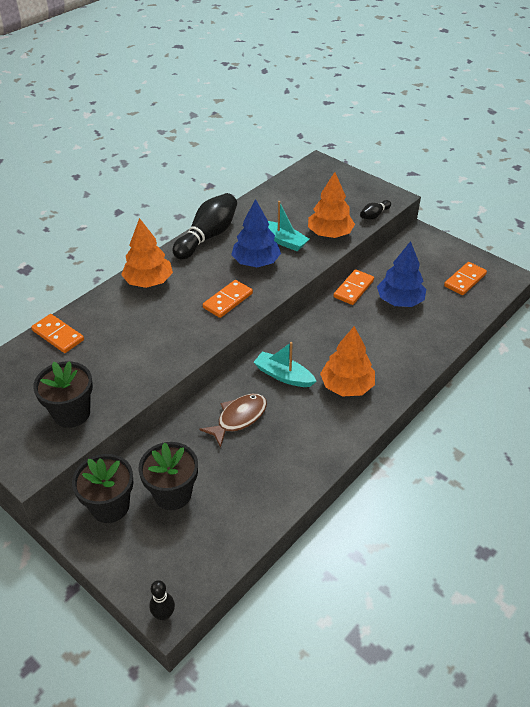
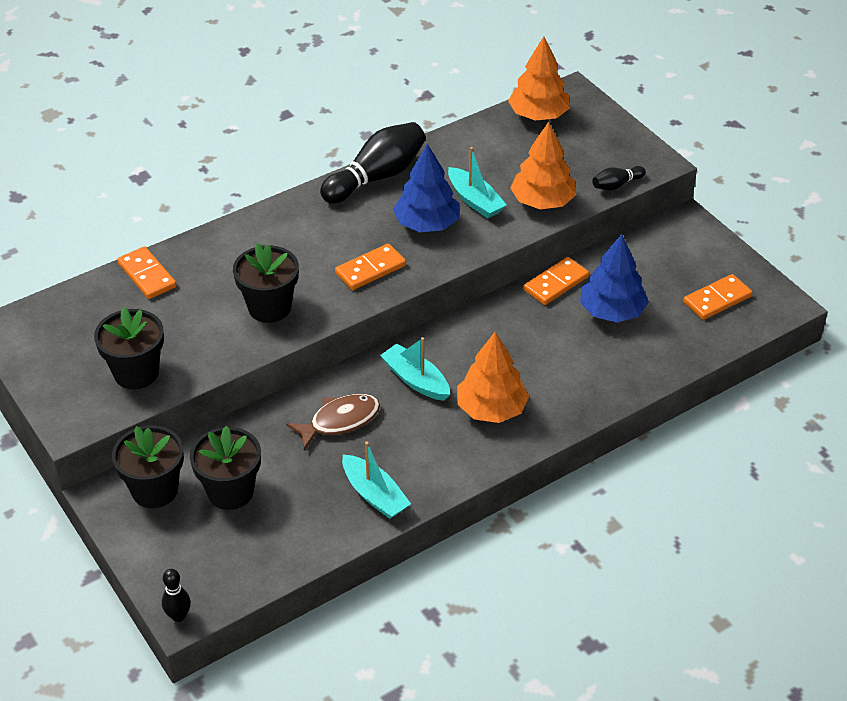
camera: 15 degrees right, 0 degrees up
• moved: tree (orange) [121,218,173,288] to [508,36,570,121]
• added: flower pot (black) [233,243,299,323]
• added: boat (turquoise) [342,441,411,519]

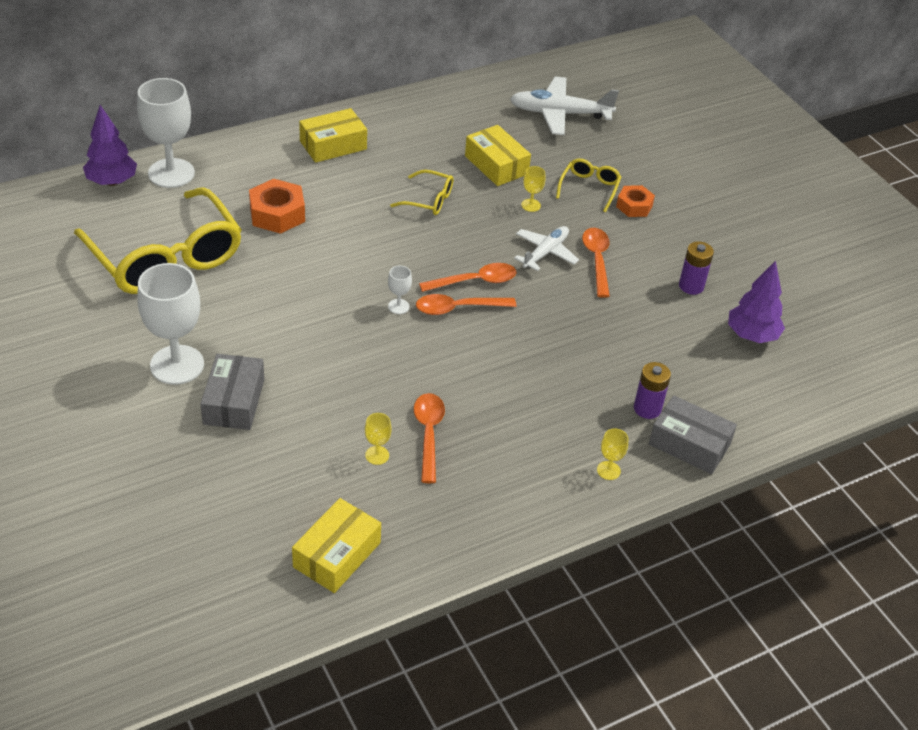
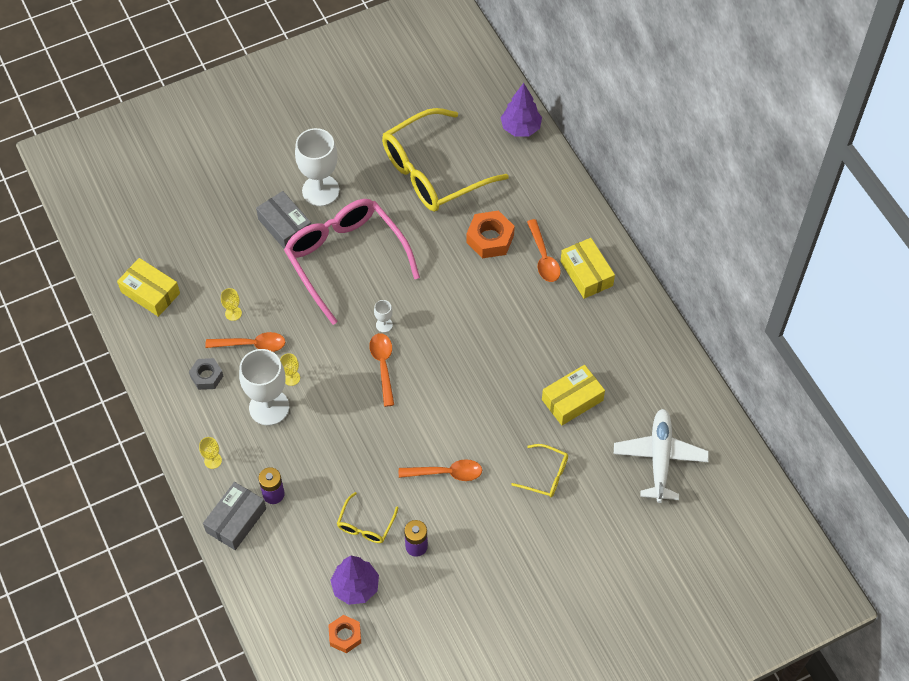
camera: 95 degrees right, 15 degrees up
• moved: goblet (white) [137,78,195,188] to [239,349,289,426]
• turned: box (grey) [200,354,264,430] = [256,191,311,249] 45 degrees clockwise
• moved: glasses (yellow) [390,170,454,215] to [337,492,398,543]
• moved: spoon (orange) [419,263,517,292] to [527,219,561,282]
• removed: plane (white) [514,226,579,271]
• moved: goblet (yellow) [521,166,545,212] to [280,353,300,386]
• moved: nut (orange) [616,185,655,217] to [328,615,361,653]
• added: nut (grey) [189,358,223,390]
• added: glasses (pink) [284,199,420,325]

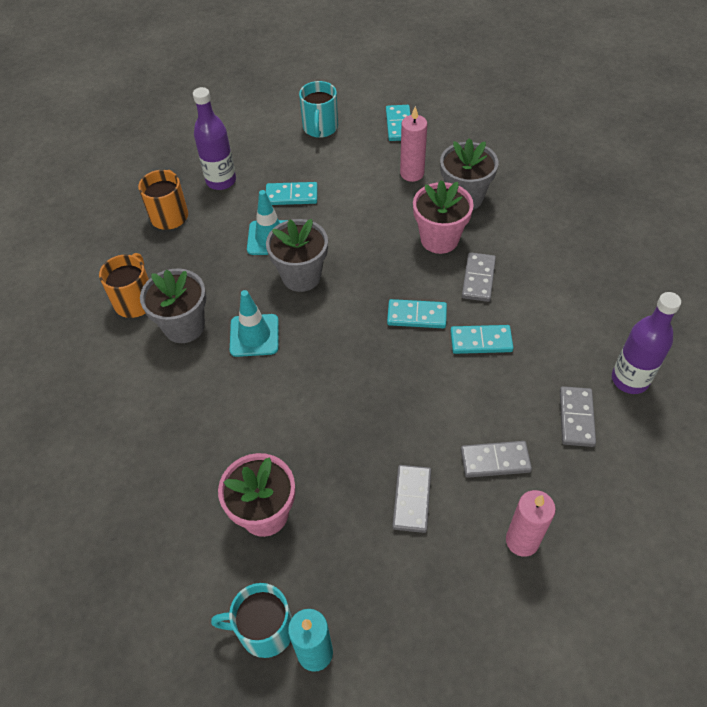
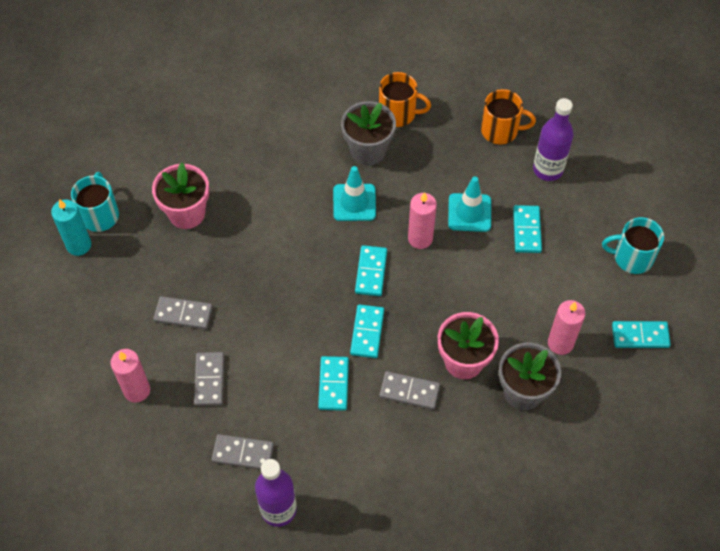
camera: 90 degrees right, 5 degrees up
• replaced: flower pot (grey) [266,219,328,292] to candle (pink) [408,192,437,249]
• added: domino (turquoise) [355,245,387,296]

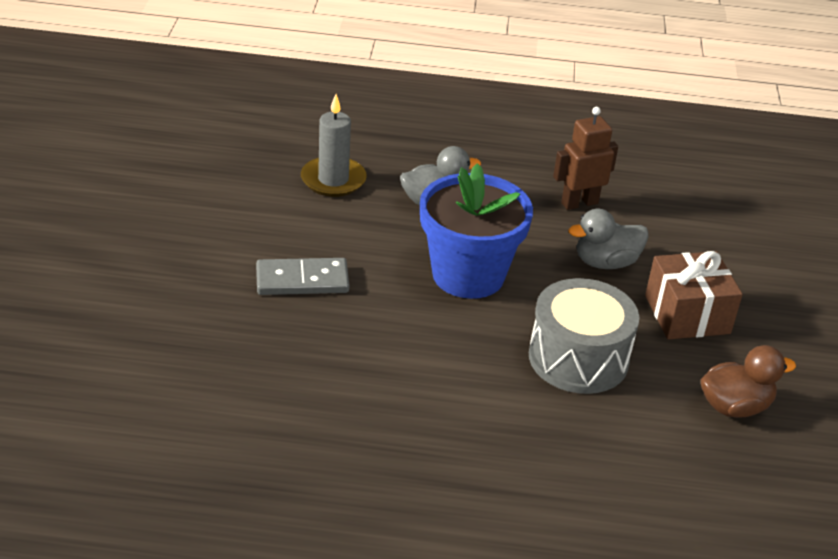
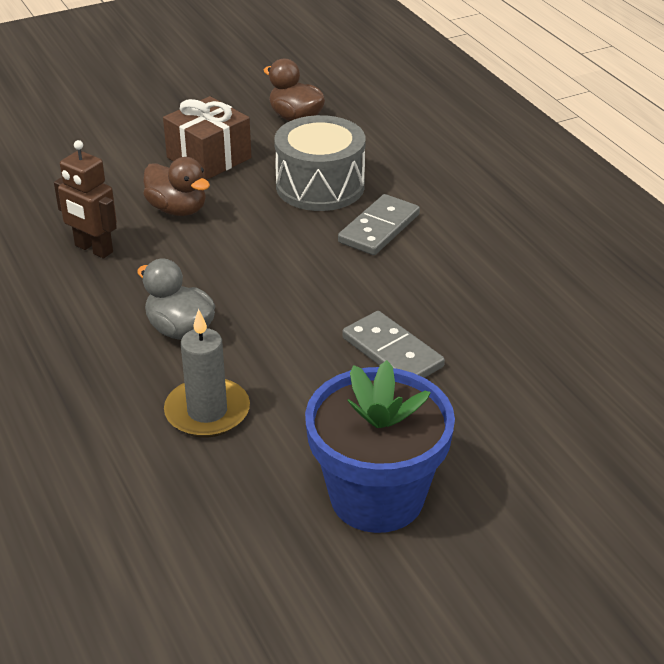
camera: 120 degrees left, 0 degrees up
• moved: flower pot (blue) [420,163,533,299] to [305,360,455,533]
• recoloured: duck (grey) [568,209,649,269] to duck (brown) [143,157,210,216]
• added: domino (grey) [338,194,420,255]

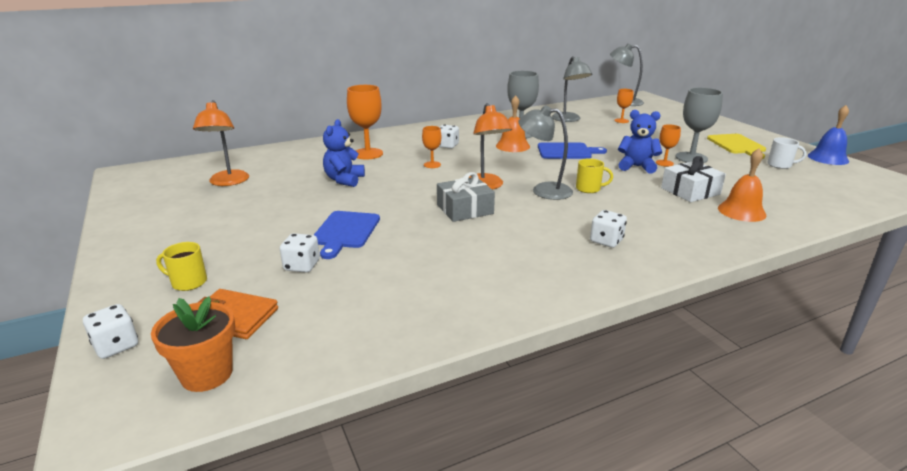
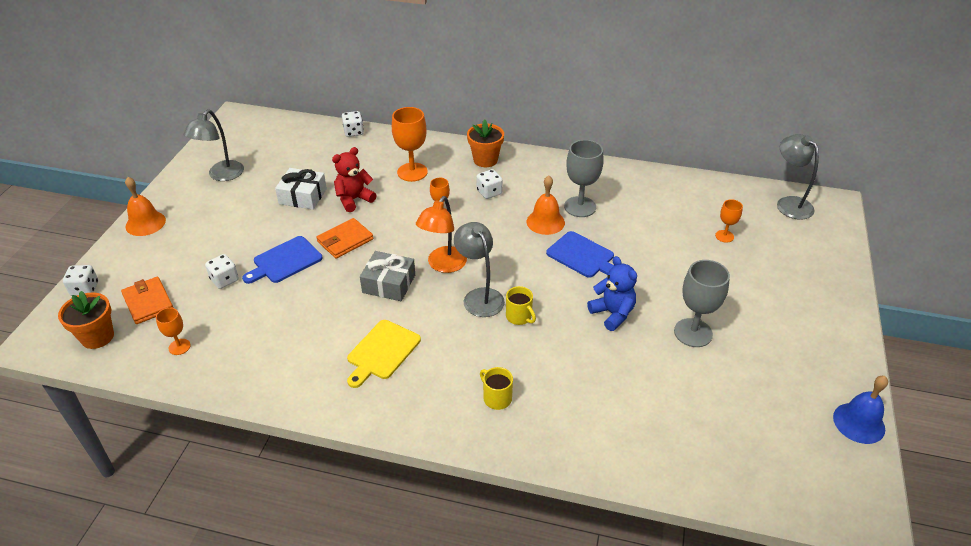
camera: 40 degrees right, 15 degrees up
• moved: mug (yellow) [156,242,207,291] to [480,367,513,410]
• removed: lamp (orange) [193,100,249,186]
• recoloured: teddy bear (blue) [323,119,365,187] to teddy bear (red) [332,147,376,212]
• moved: lamp (grey) [552,56,592,122] to [183,110,244,181]
• moved: dice (white) [590,210,627,248] to [342,111,364,137]
• moved: goblet (orange) [656,124,681,167] to [156,308,191,355]
• moved: gift (white) [661,156,726,202] to [275,168,327,210]
• moved: cutting board (yellow) [707,134,766,159] to [347,320,421,388]
• moved: bell (orange) [718,148,766,222] to [125,177,166,236]
• removed: mug (white) [767,137,807,169]
• added: wallet (orange) [316,218,373,259]
• added: flower pot (orange) [467,119,504,167]

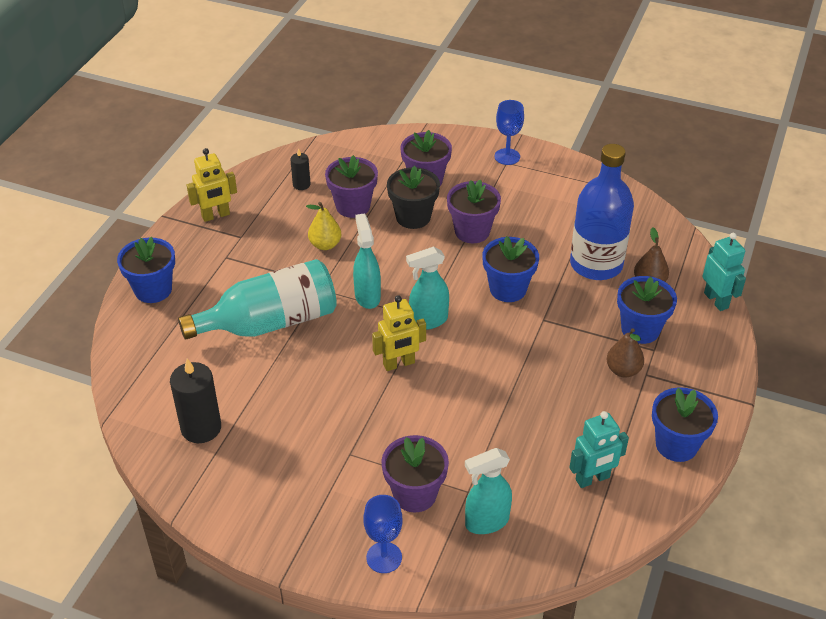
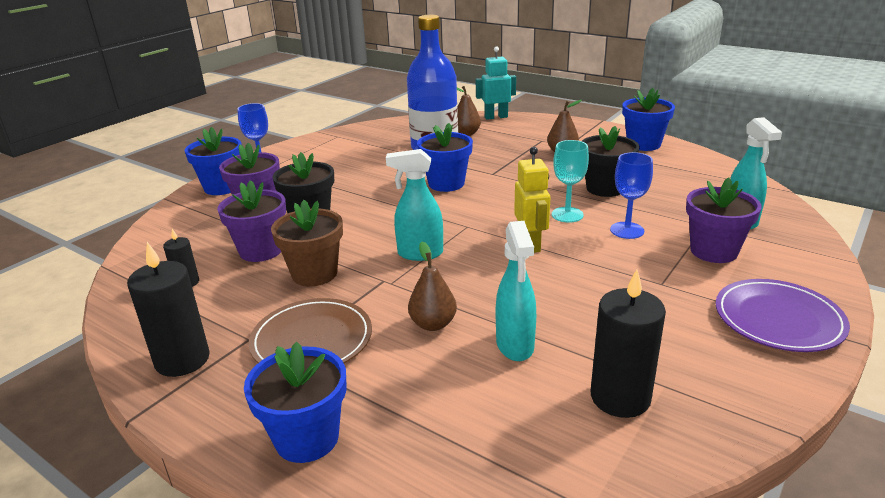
camera: 75 degrees left, 15 degrees down
• replaced: bottle (turquoise) [178,259,337,339] to pear (brown) [408,242,457,331]
• replaced: robot (yellow) [187,148,237,222] to candle (black) [127,242,210,377]
• replaced: pear (yellow) [306,202,341,250] to flower pot (brown) [271,200,343,286]
• moved: goblet (blue) [363,495,403,573] to [610,152,653,239]
• moved: spray bottle (turquoise) [406,246,449,330] to [496,221,536,361]
• removed: flower pot (purple) [447,179,501,243]
• removed: robot (turquoise) [569,411,629,488]
• moved: flower pot (blue) [617,276,677,344] to [185,127,242,195]
• added: plate (brown) [249,298,372,363]
• added: goblet (turquoise) [552,140,589,223]
• added: flower pot (black) [582,126,639,197]
• added: plate (purple) [716,279,850,352]

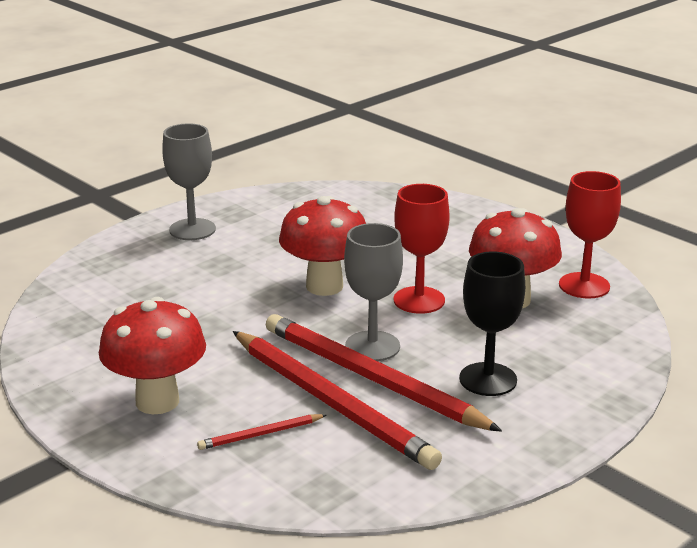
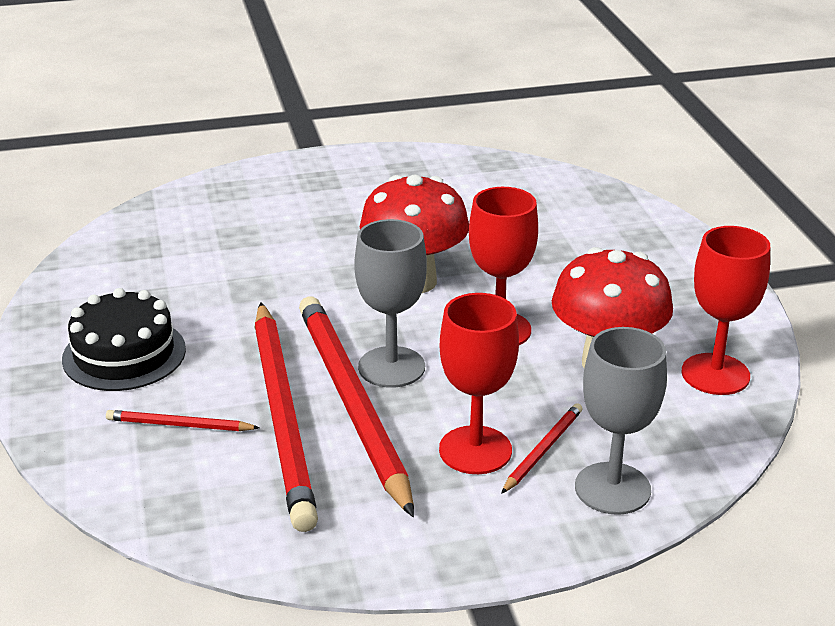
camera: 30 degrees right, 5 degrees up
• replaced: mushroom (red) [99,297,206,414] to cake (black) [62,288,186,391]
• moved: goblet (grey) [162,123,216,240] to [575,327,667,515]
• recoloured: goblet (black) [459,252,525,396] to goblet (red) [439,293,519,474]
• added: pencil (red) [501,403,583,494]

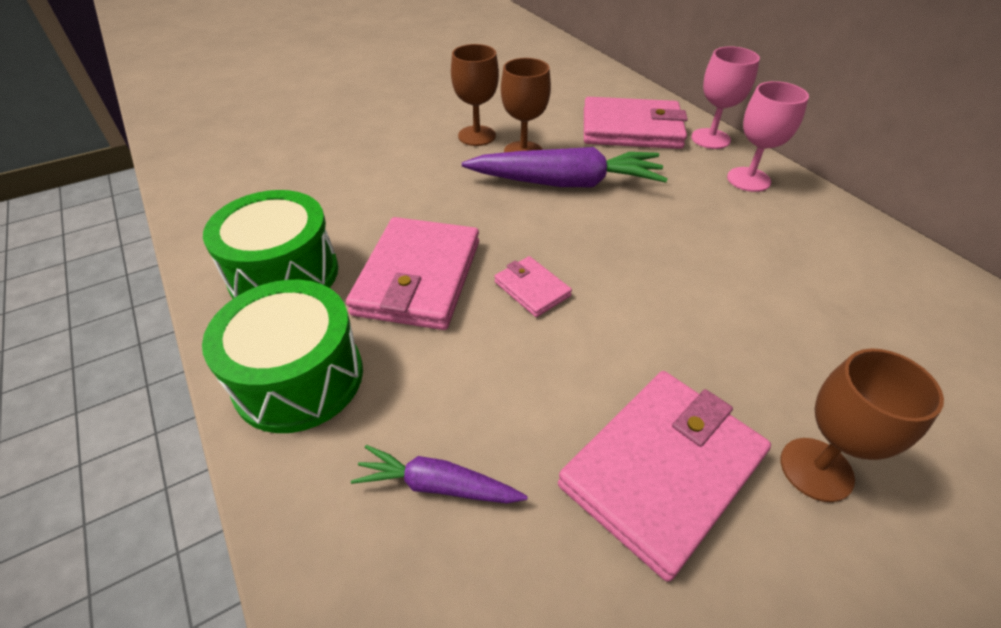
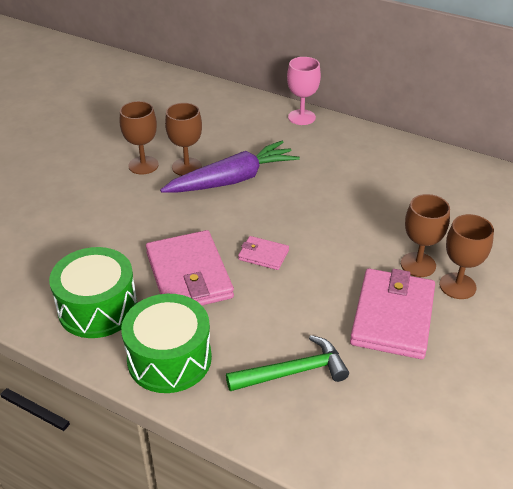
camera: 30 degrees left, 5 degrees down
• replaced: carrot (purple) [351,445,528,503] to hammer (green) [226,335,349,391]
• removed: wallet (pink) [584,97,688,149]
• removed: goblet (pink) [727,81,809,192]
• added: goblet (brown) [401,194,450,277]

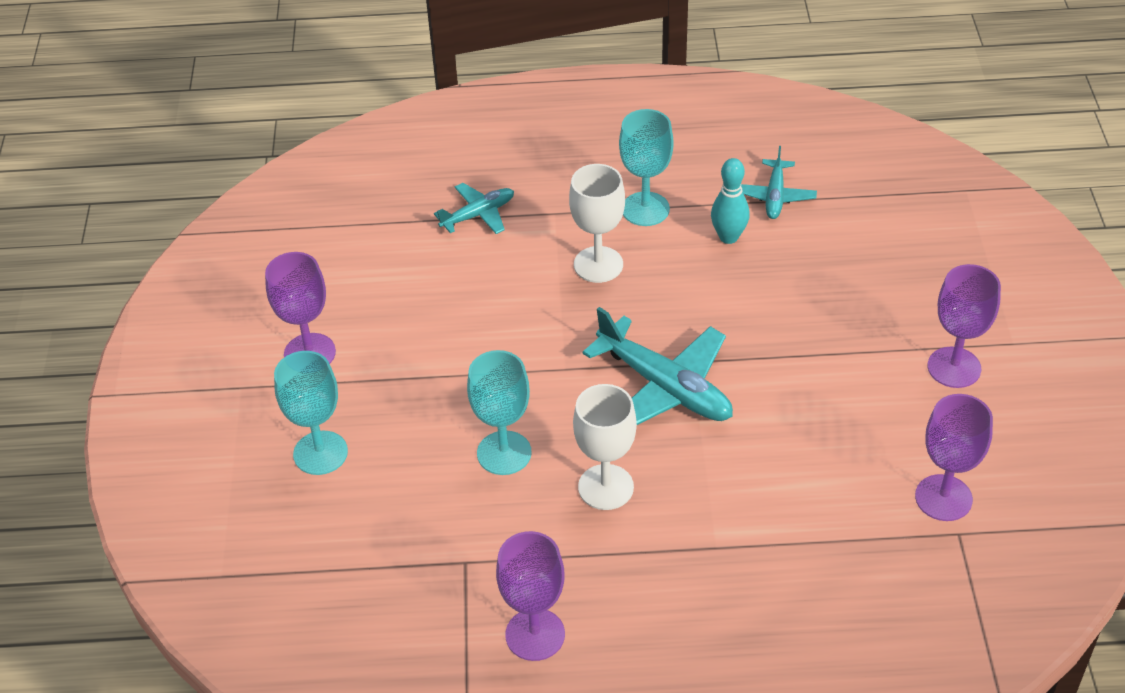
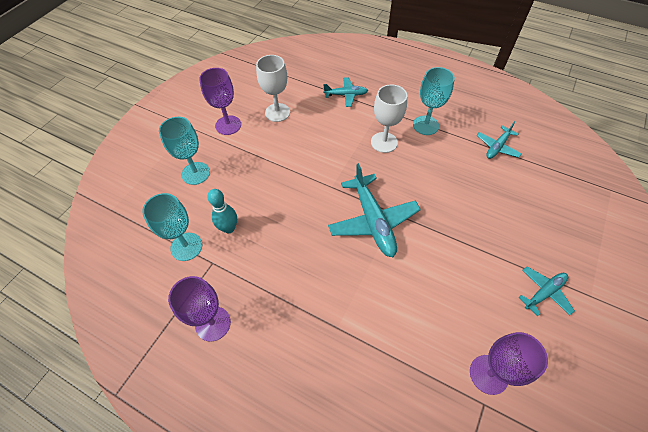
camera: 30 degrees right, 10 degrees up
• moved: goblet (turquoise) [467,350,532,475] to [142,193,202,261]
• moved: goblet (white) [573,384,637,510] to [256,55,290,122]
• moved: bowling pin (turquoise) [711,158,750,244] to [207,189,237,233]
• replaced: goblet (purple) [928,264,1001,388] to plane (turquoise) [518,266,575,316]

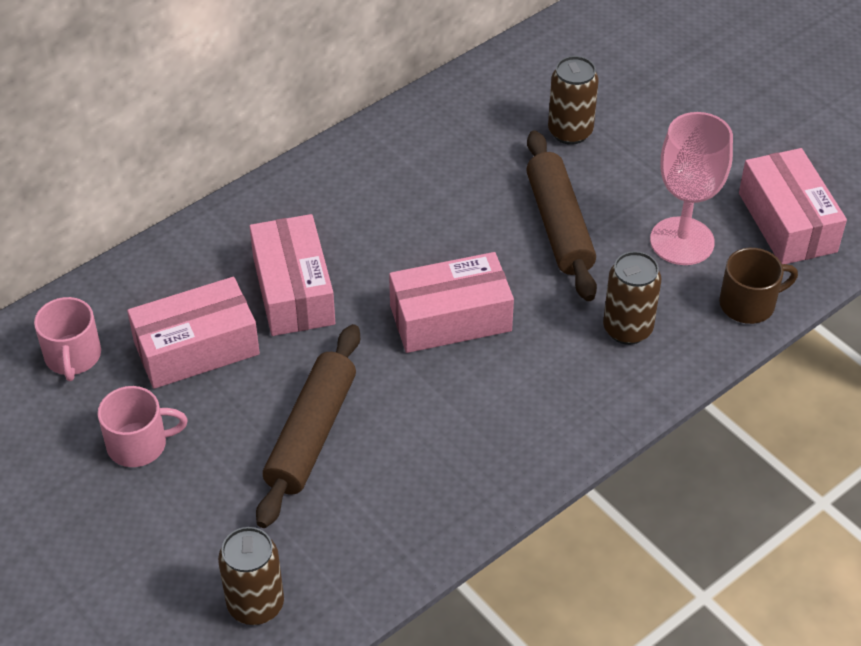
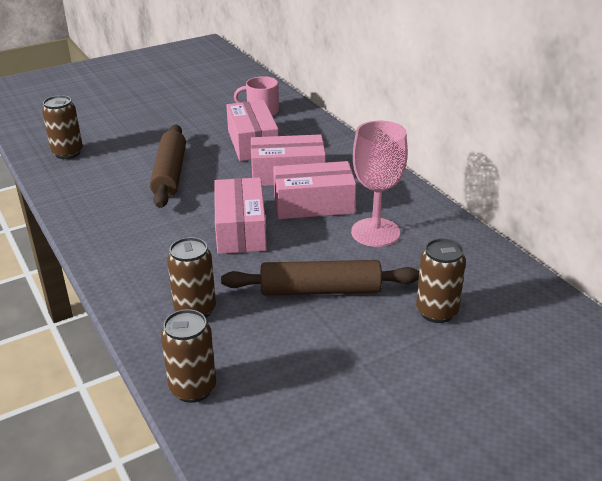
camera: 100 degrees right, 15 degrees down
• removed: mug (pink) [98,386,188,467]
• turned: rolling pin (brown) [256,324,360,528] = [150,124,186,208] 60 degrees clockwise
• moved: goblet (pink) [650,112,733,265] to [351,121,408,247]
• replaced: mug (brown) [719,248,798,324] to can (brown) [161,309,216,403]
• moved: box (pink) [739,148,847,264] to [273,161,356,219]

